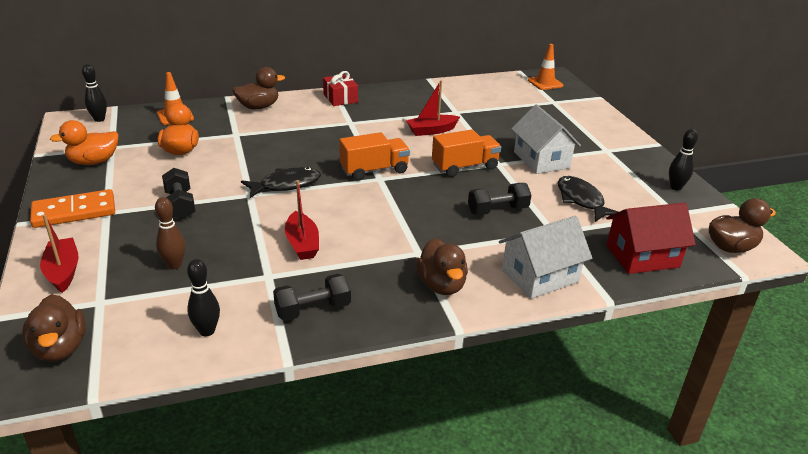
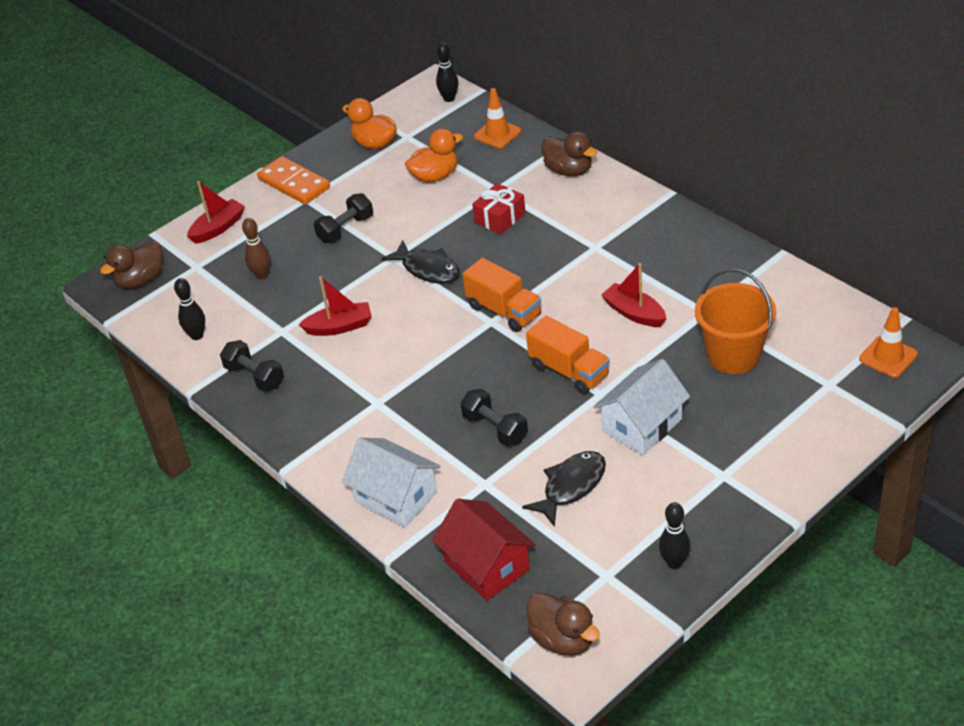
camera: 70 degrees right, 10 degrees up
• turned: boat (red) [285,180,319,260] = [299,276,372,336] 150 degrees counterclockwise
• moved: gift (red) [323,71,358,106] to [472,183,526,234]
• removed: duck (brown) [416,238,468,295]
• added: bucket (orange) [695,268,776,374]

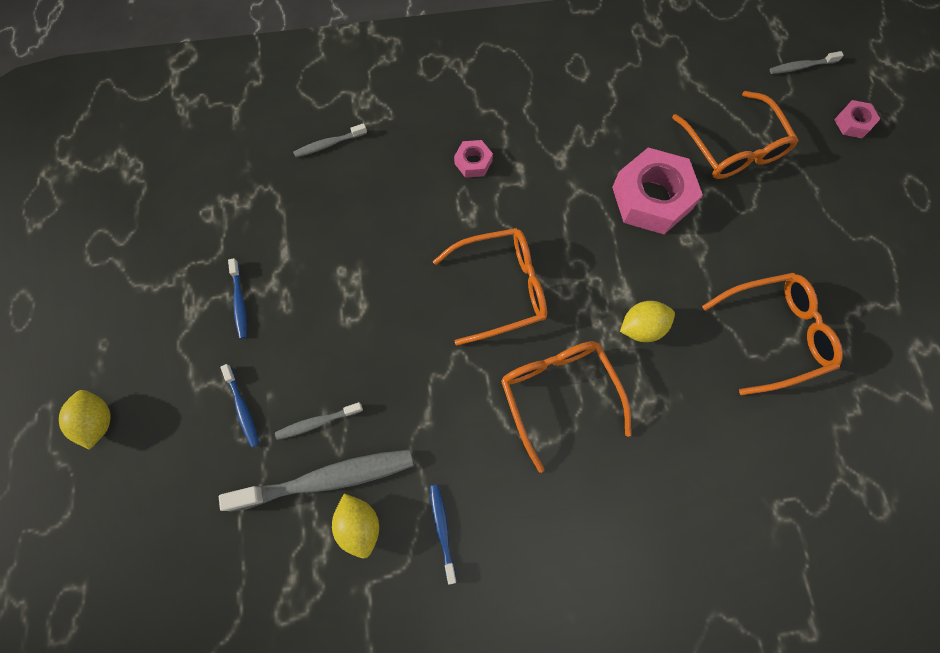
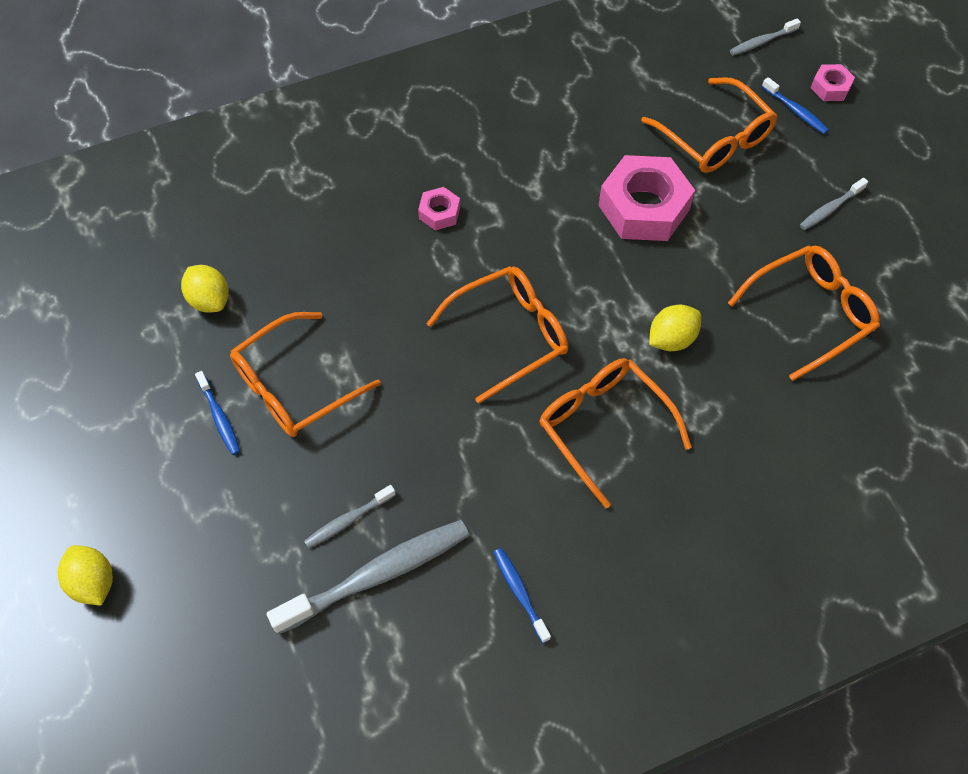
camera: 15 degrees left, 10 degrees down
• moved: toothbrush (blue) [220,364,259,447] to [762,77,829,134]
• moved: toothbrush (grey) [293,123,367,157] to [800,178,868,230]
• moved: lemon (yellow) [332,493,379,558] to [181,265,229,313]
• added: glasses (orange) [230,312,381,437]

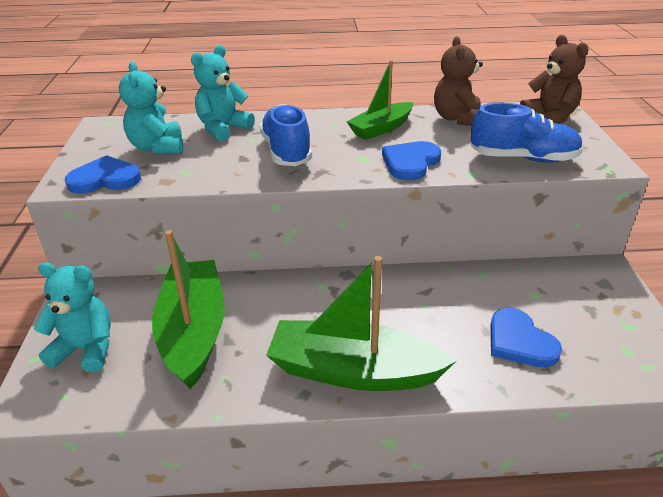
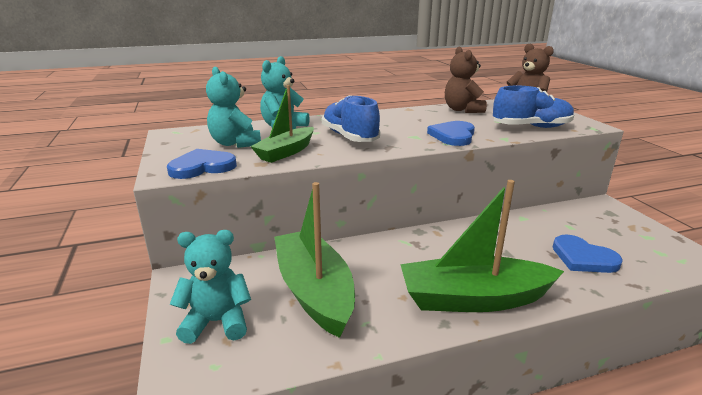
camera: 15 degrees left, 10 degrees down
• moved: boat (green) [347,60,413,140] to [250,85,314,163]

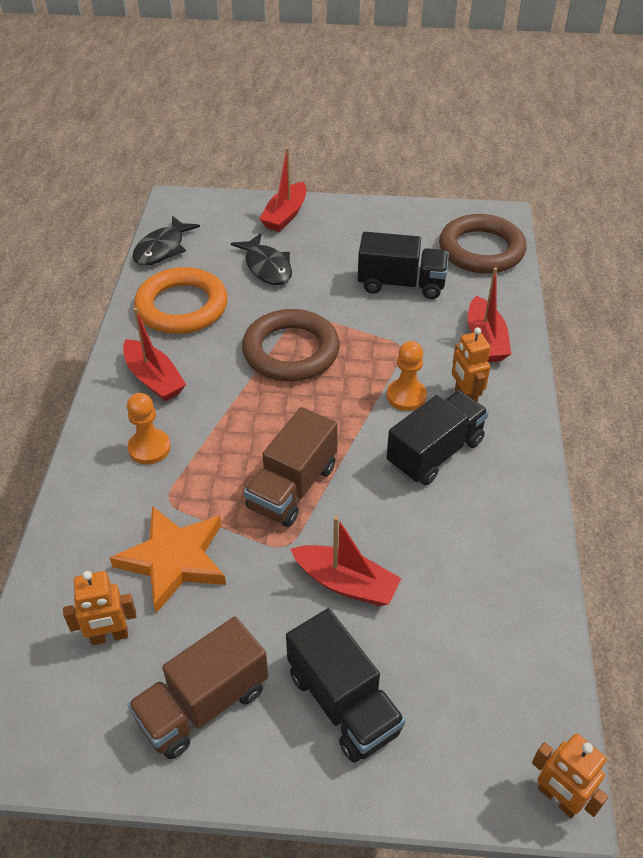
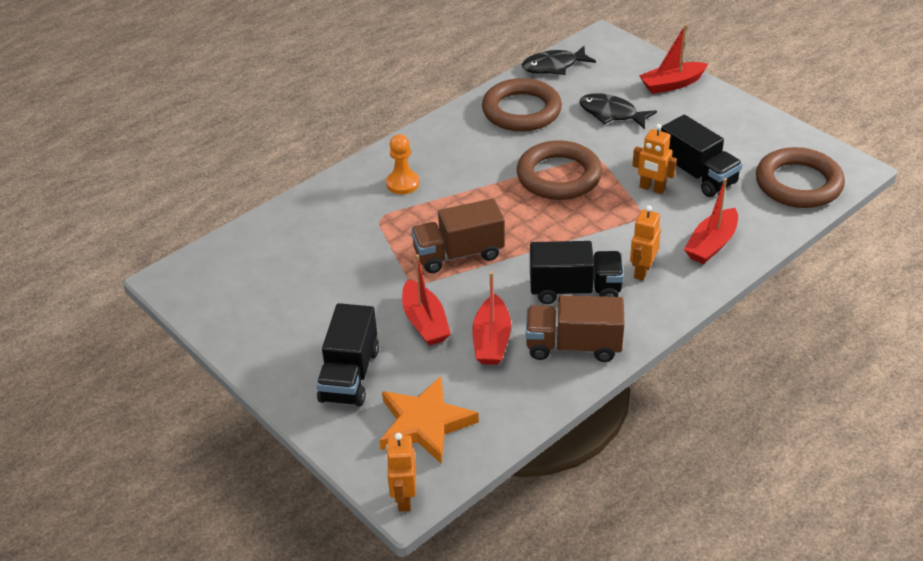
camera: 45 degrees right, 5 degrees down
• moved: robot (orange) [63,571,137,645] to [632,124,677,194]
• moved: star (orange) [110,506,226,613] to [380,376,479,464]
• moved: boat (red) [123,308,186,401] to [472,272,511,365]
• moved: truck (brown) [127,617,268,759] to [526,295,624,362]
• recoloured: ring (orange) [134,267,228,334] to ring (brown) [482,78,562,132]
• turned: fish (black) [231,233,292,285] = [579,93,657,130] 105 degrees clockwise
• removed: pawn (orange) [387,341,427,411]

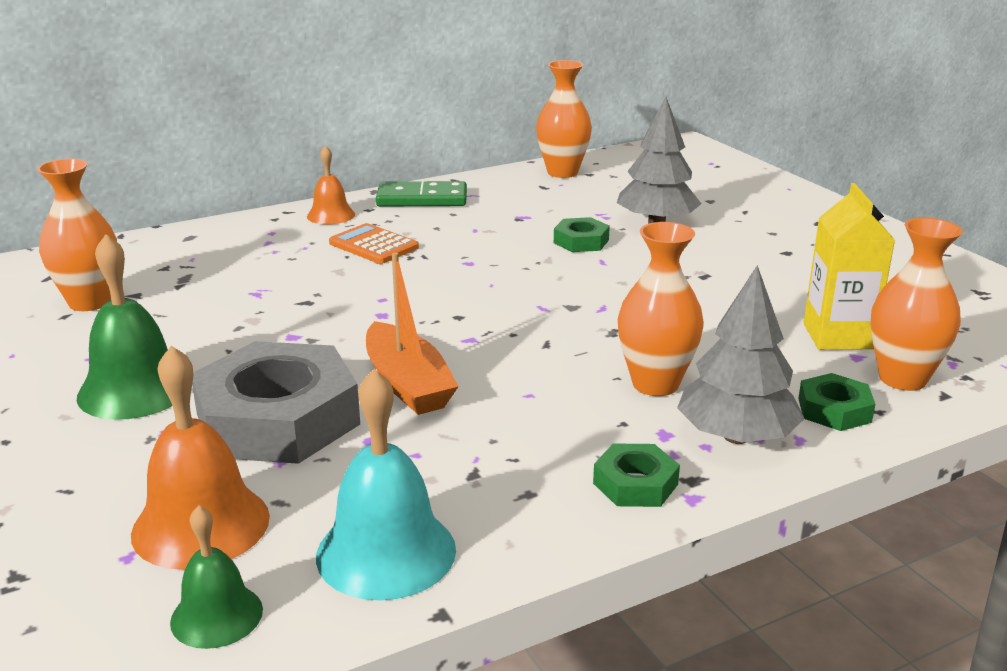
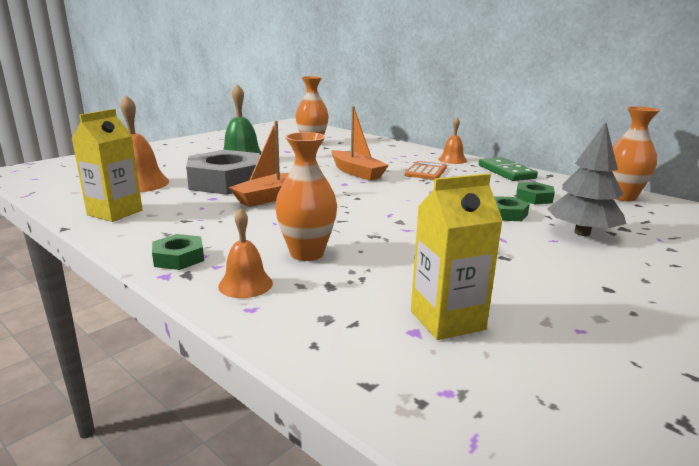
camera: 70 degrees right, 5 degrees down
• removed: bell (green) [170,505,263,649]
• replaced: bell (turquoise) [316,369,456,601] to carton (yellow) [71,109,143,222]
• replaced: tree (grey) [677,265,805,444] to bell (orange) [218,208,273,298]
• moved: nut (green) [798,373,875,431] to [516,182,555,204]
• removed: vase (orange) [870,218,963,391]
• added: boat (orange) [331,106,389,181]

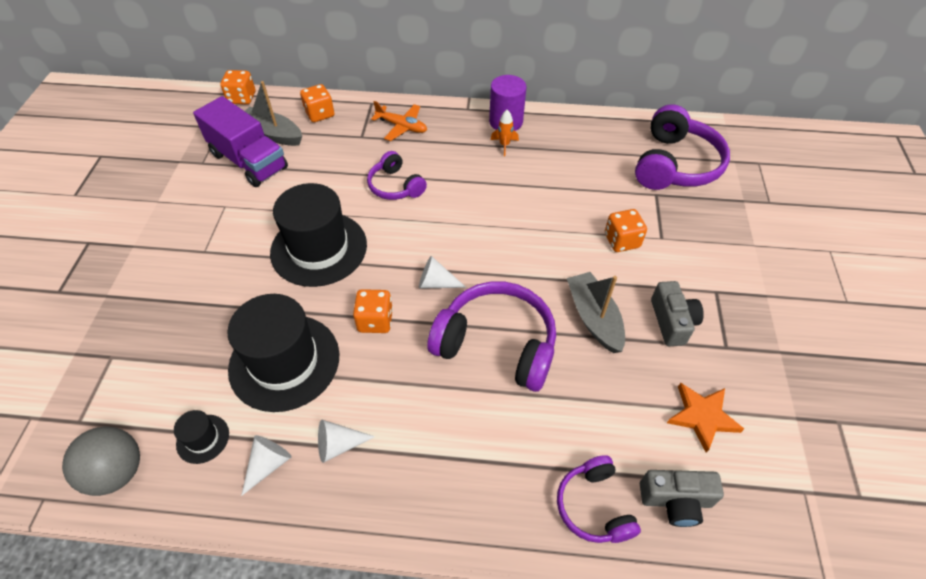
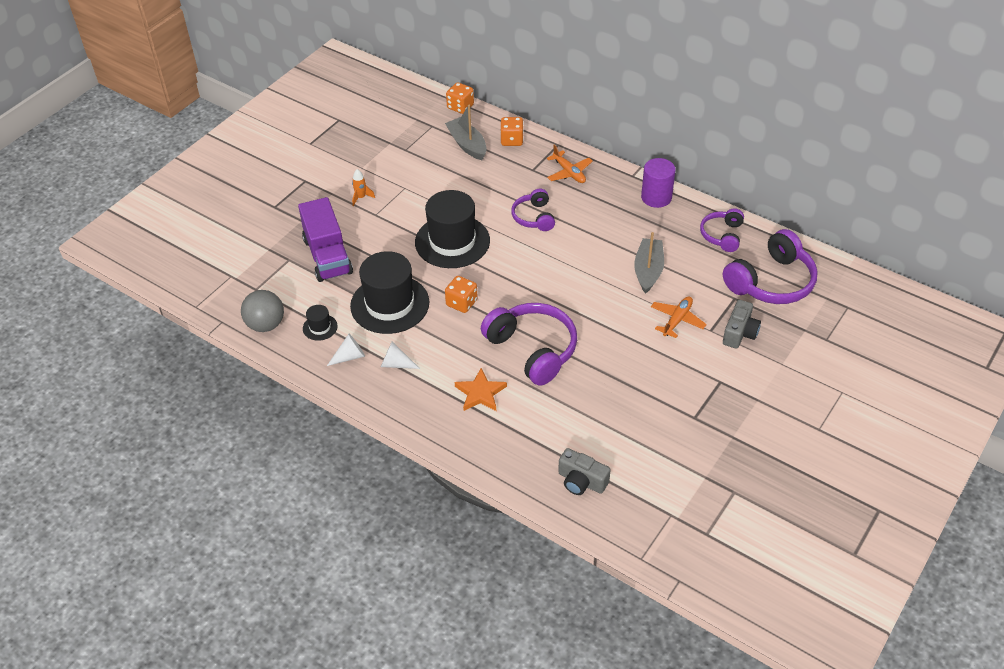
camera: 30 degrees right, 5 degrees down
• moved: truck (purple) [193,96,288,187] to [298,197,353,282]
• removed: cone (white) [419,256,467,288]
• moved: rocket (orange) [491,110,519,156] to [352,169,375,206]
• moved: headphones (purple) [557,455,641,543] to [700,208,744,252]
• moved: boat (grey) [567,272,625,353] to [634,232,664,294]
• replaced: dice (orange) [605,209,647,252] to plane (orange) [651,296,707,338]
• moved: camera (grey) [651,281,704,346] to [723,300,761,349]
• moved: star (orange) [667,383,744,453] to [455,368,507,411]

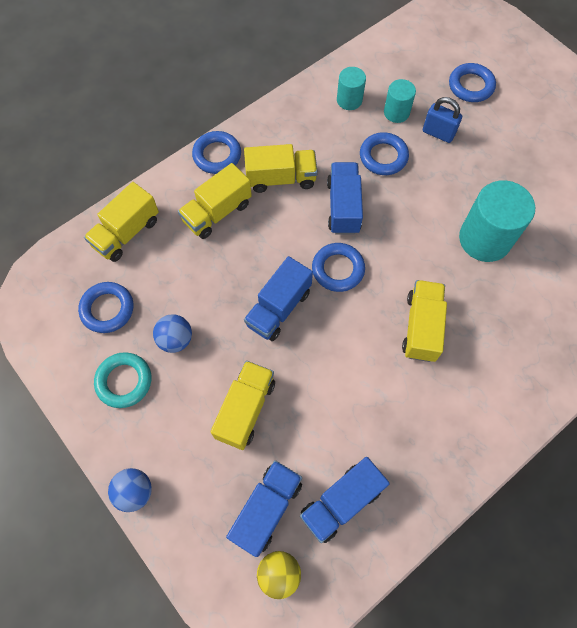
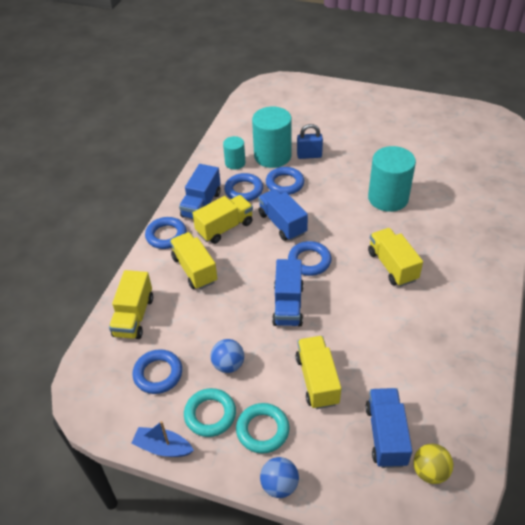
camera: 30 degrees left, 20 degrees down
• turned: truck (yellow) [178,163,252,239] = [170,232,217,290] 135 degrees clockwise
• moved: truck (blue) [300,457,390,543] to [179,164,221,219]
• resized: cylinder (turquoise) [384,79,416,123] = [252,107,292,168] x1.84
• moved: ring (blue) [449,63,496,102] to [224,173,263,201]
• added: boat (blue) [131,421,194,457]
• added: ring (turquoise) [236,403,290,454]

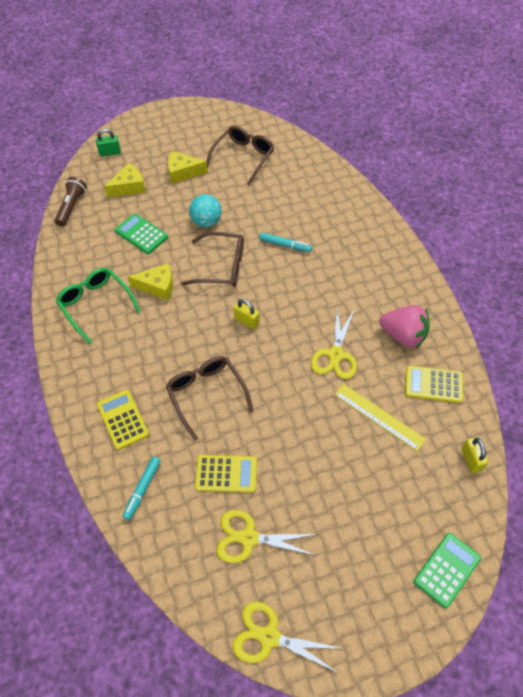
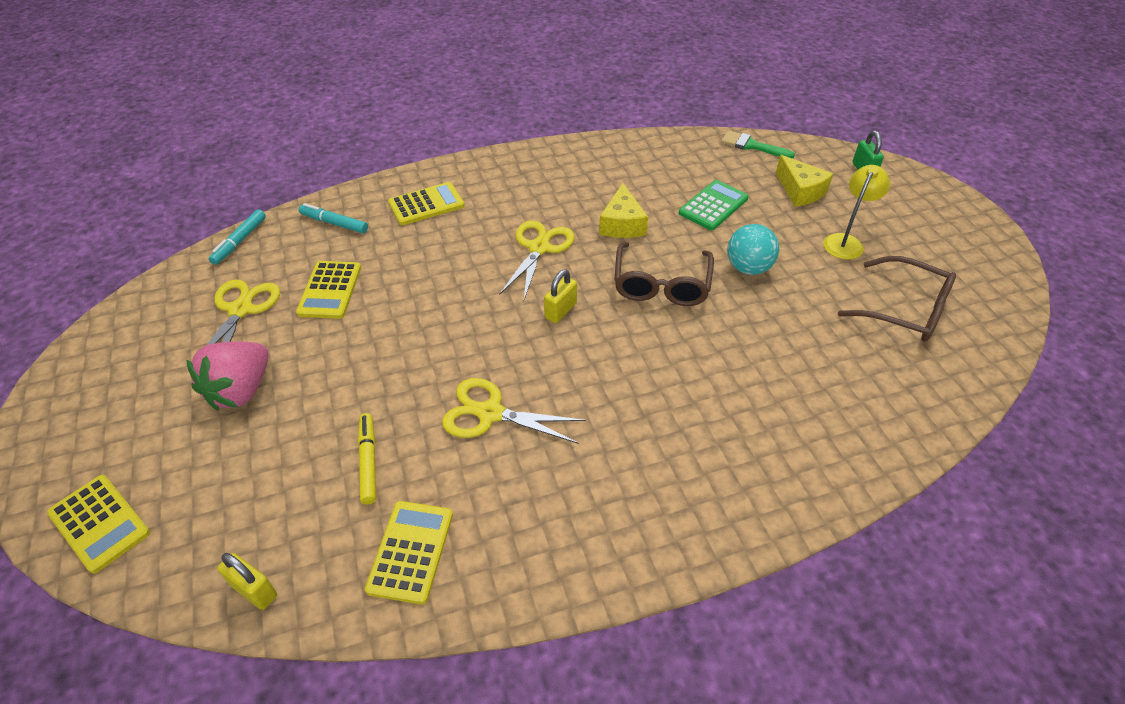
camera: 90 degrees right, 10 degrees down
• replaced: flashlight (brown) [55,177,87,226] to brush (green) [721,130,795,158]
• removed: glasses (green) [56,268,141,344]
• removed: glasses (brown) [166,356,254,441]
• replaced: cheese (yellow) [168,151,208,184] to lamp (yellow) [823,165,890,260]
• moved: scissors (yellow) [233,602,344,673] to [499,220,575,300]
• moved: marker (turquoise) [259,232,312,252] to [209,209,266,265]
• replaced: ruler (yellow) [334,384,426,451] to marker (yellow) [358,413,376,504]
• moved: strawberry (pink) [379,305,430,348] to [186,341,269,410]
• recoloured: calculator (green) [414,533,481,608] to calculator (yellow) [47,475,150,574]
• turned: padlock (yellow) [461,437,488,473] = [217,553,277,610] 45 degrees clockwise

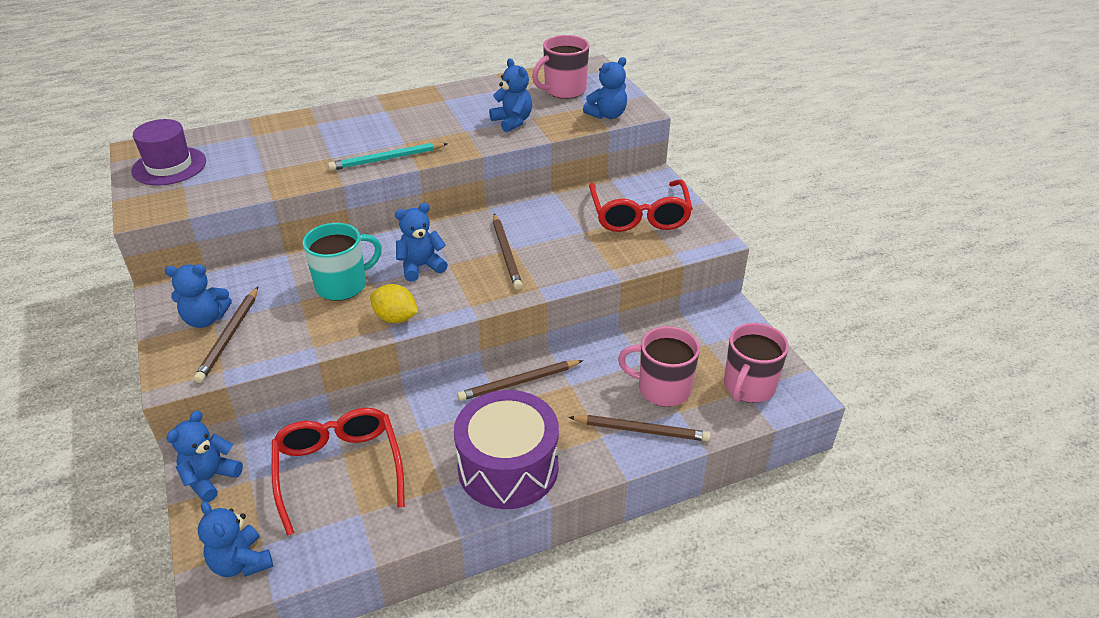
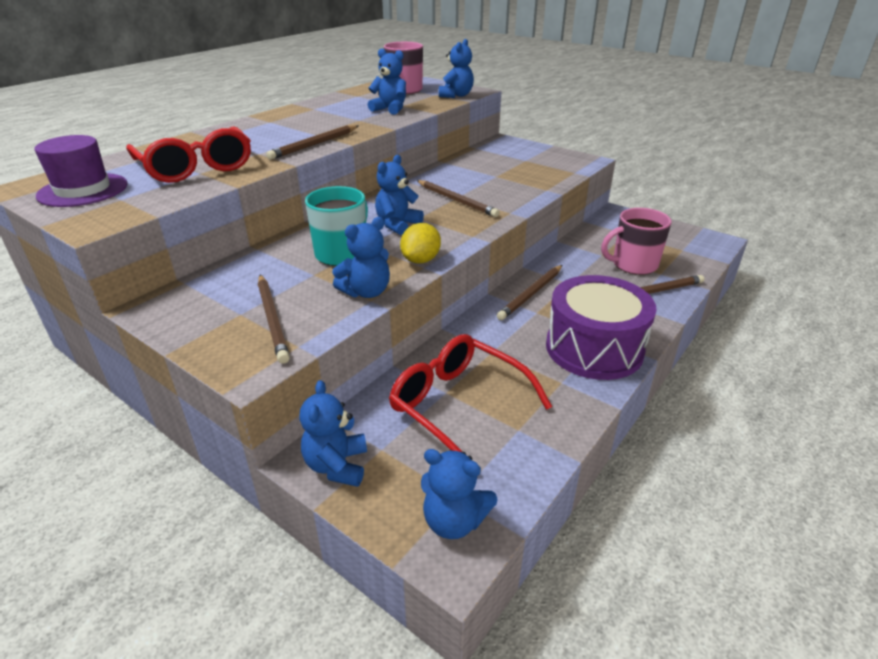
camera: 30 degrees left, 5 degrees down
• moved: teddy bear (blue) [165,264,232,328] to [332,217,390,298]
• recoloured: pencil (turquoise) [328,143,448,171] to pencil (brown) [266,125,358,160]
• turned: lemon (yellow) [370,284,418,323] = [400,223,441,264] 60 degrees counterclockwise
• moved: glasses (red) [589,180,693,232] to [126,126,251,183]
• removed: mug (pink) [724,323,789,403]

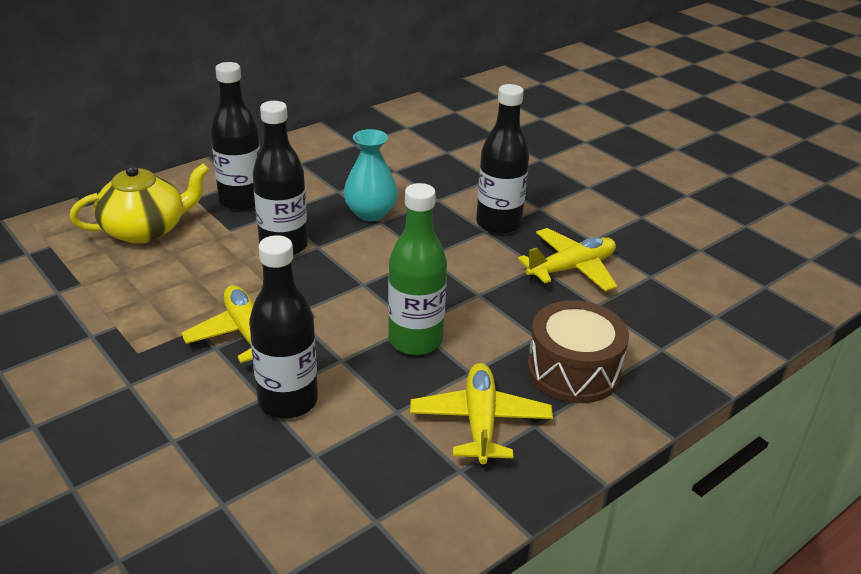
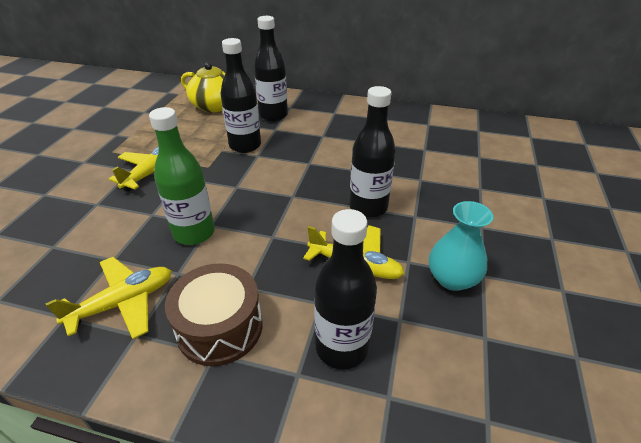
camera: 55 degrees right, 5 degrees up
• moved: bottle (black) [249,235,318,419] to [314,209,377,369]
• moved: vase (turquoise) [343,129,398,221] to [429,201,493,291]

